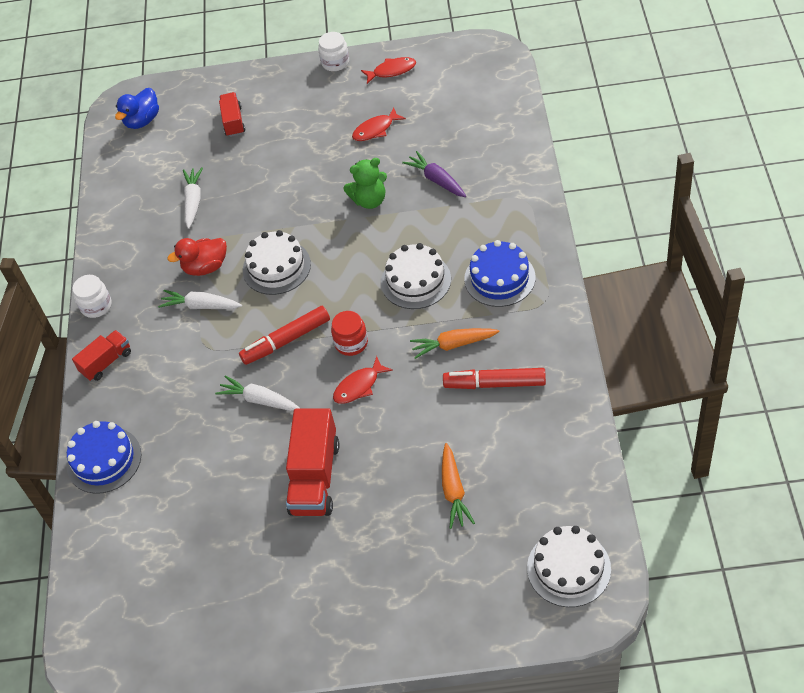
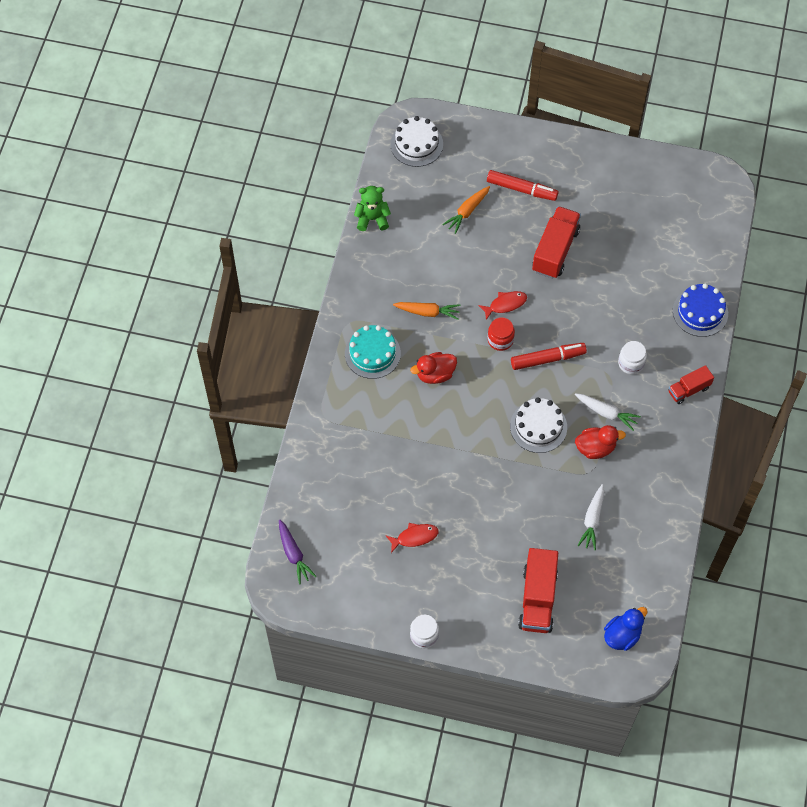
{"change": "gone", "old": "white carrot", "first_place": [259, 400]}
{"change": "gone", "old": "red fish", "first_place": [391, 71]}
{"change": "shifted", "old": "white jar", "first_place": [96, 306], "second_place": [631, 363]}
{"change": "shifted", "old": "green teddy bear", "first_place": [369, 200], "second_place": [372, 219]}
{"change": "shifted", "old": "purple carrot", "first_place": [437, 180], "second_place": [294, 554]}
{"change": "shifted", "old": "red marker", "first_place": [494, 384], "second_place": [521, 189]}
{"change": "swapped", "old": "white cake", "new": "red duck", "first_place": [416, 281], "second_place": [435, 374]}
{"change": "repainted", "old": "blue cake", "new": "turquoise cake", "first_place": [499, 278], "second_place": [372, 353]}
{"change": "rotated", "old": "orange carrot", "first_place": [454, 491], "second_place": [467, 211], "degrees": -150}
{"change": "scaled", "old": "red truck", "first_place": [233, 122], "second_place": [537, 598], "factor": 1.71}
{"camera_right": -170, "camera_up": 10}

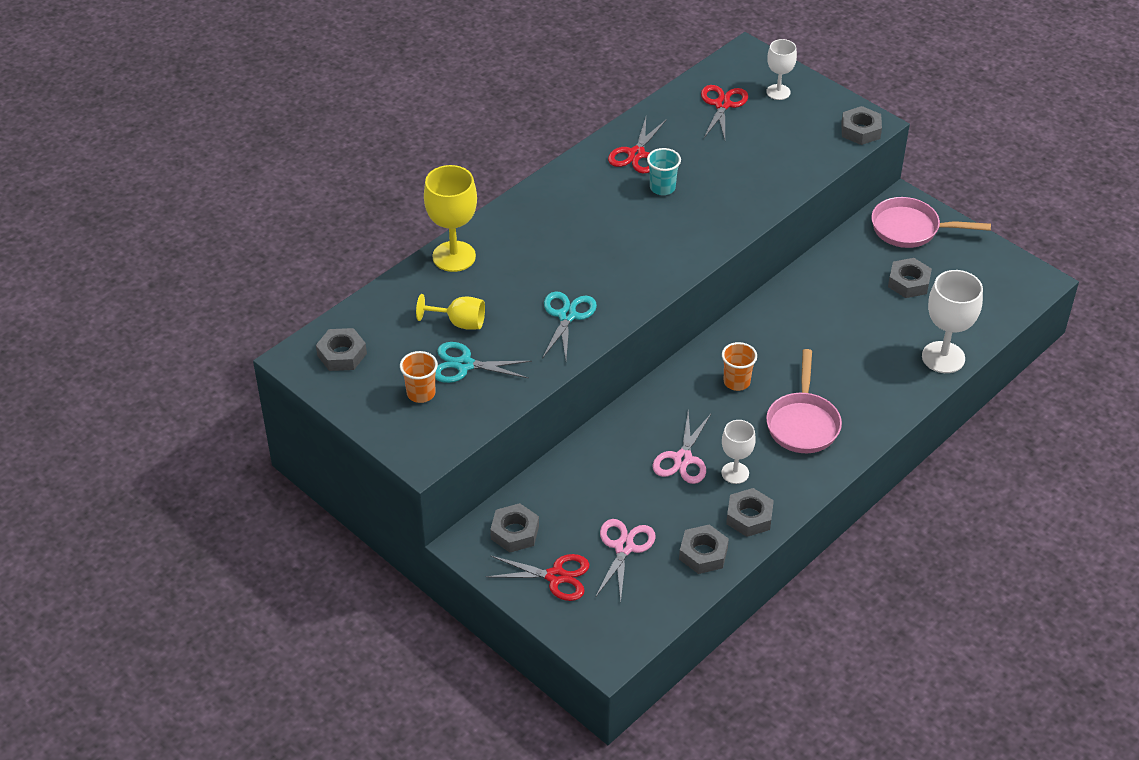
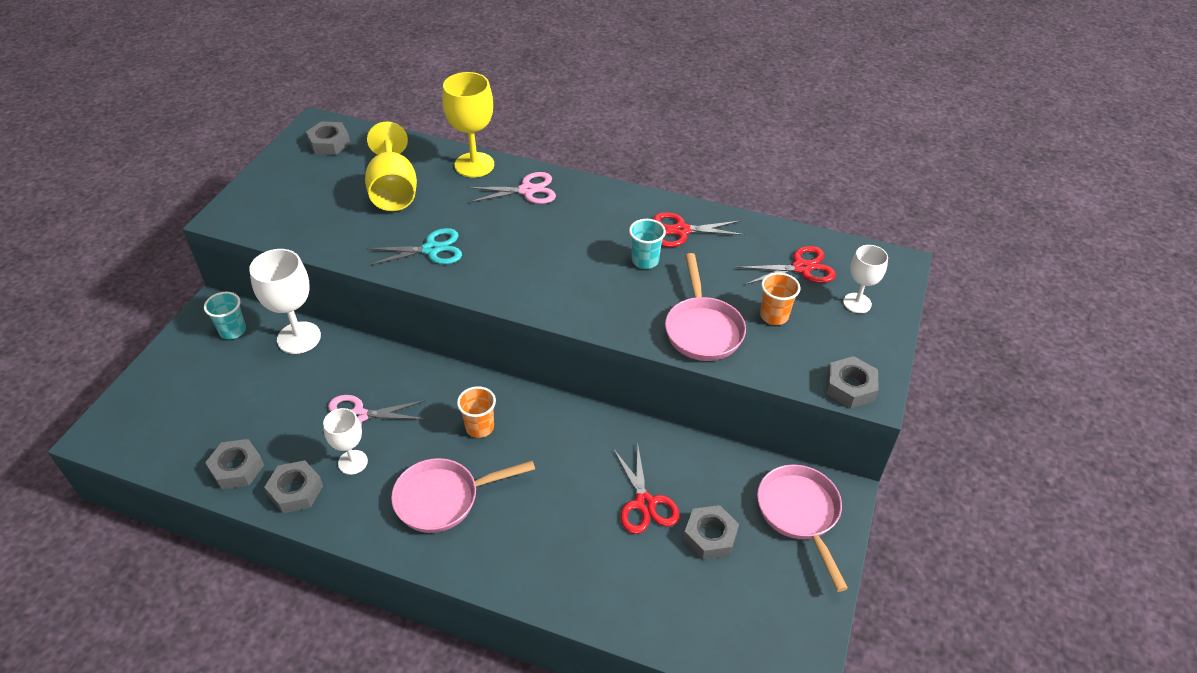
{"change": "gone", "old": "turquoise scissors", "first_place": [464, 365]}
{"change": "new", "new": "pink pan", "second_place": [703, 329]}
{"change": "shifted", "old": "orange cup", "first_place": [421, 393], "second_place": [774, 316]}
{"change": "shifted", "old": "red scissors", "first_place": [556, 577], "second_place": [644, 503]}
{"change": "shifted", "old": "pink scissors", "first_place": [624, 547], "second_place": [527, 190]}
{"change": "shifted", "old": "white goblet", "first_place": [943, 357], "second_place": [299, 338]}
{"change": "swapped", "old": "grey nut", "new": "turquoise cup", "first_place": [515, 532], "second_place": [233, 331]}
{"change": "scaled", "old": "yellow goblet", "first_place": [459, 323], "second_place": [393, 191], "factor": 1.64}
{"camera_right": 65, "camera_up": 0}

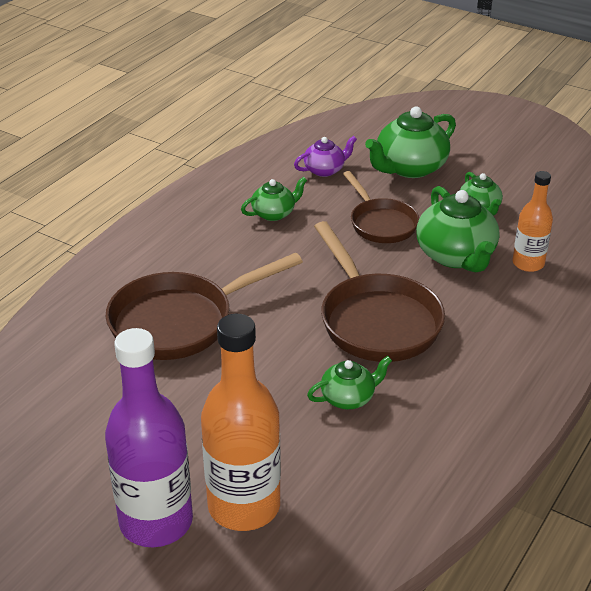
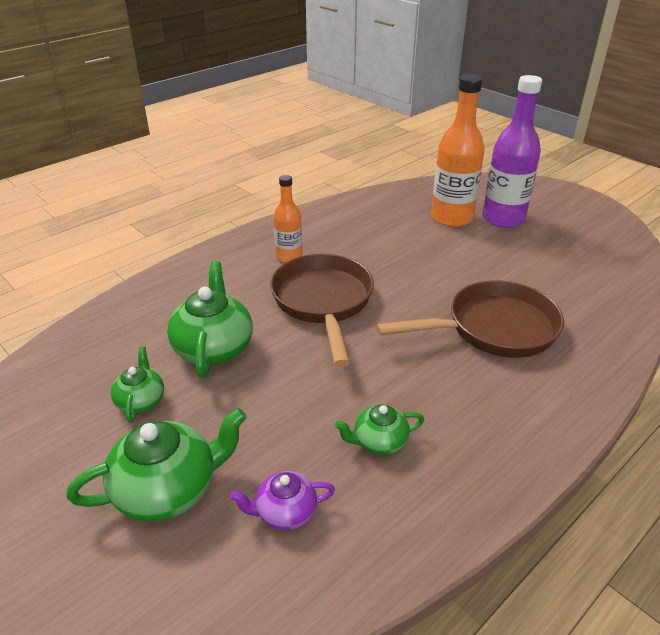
{"change": "gone", "old": "green teapot", "first_place": [348, 398]}
{"change": "gone", "old": "brown pan", "first_place": [381, 223]}
{"change": "shifted", "old": "orange bottle", "first_place": [528, 263], "second_place": [289, 256]}
{"camera_right": -165, "camera_up": 0}

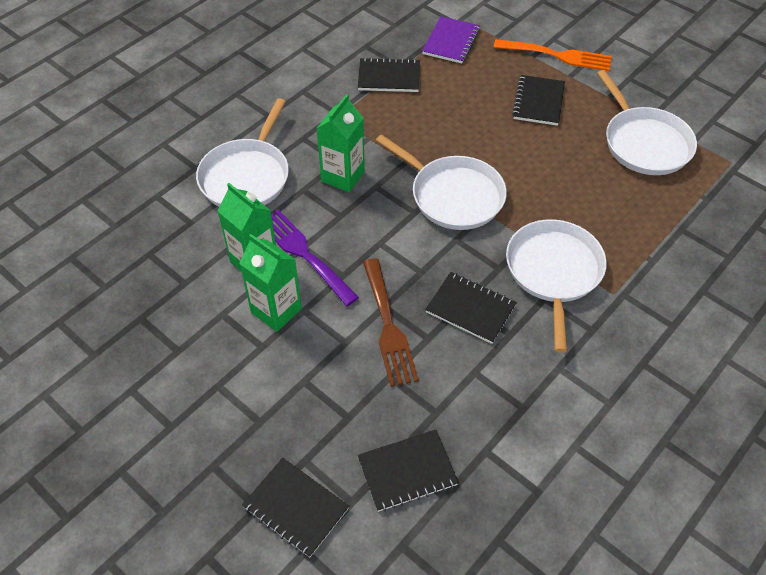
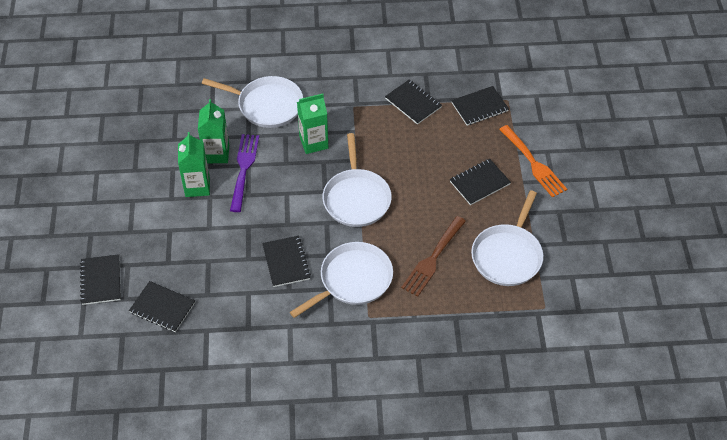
{"change": "shifted", "old": "brown fork", "first_place": [388, 326], "second_place": [433, 259]}
{"change": "repainted", "old": "purple notebook", "new": "black notebook", "first_place": [451, 42], "second_place": [479, 107]}
{"change": "rotated", "old": "white pan", "first_place": [247, 176], "second_place": [267, 105], "degrees": -135}
{"camera_right": 45, "camera_up": 0}

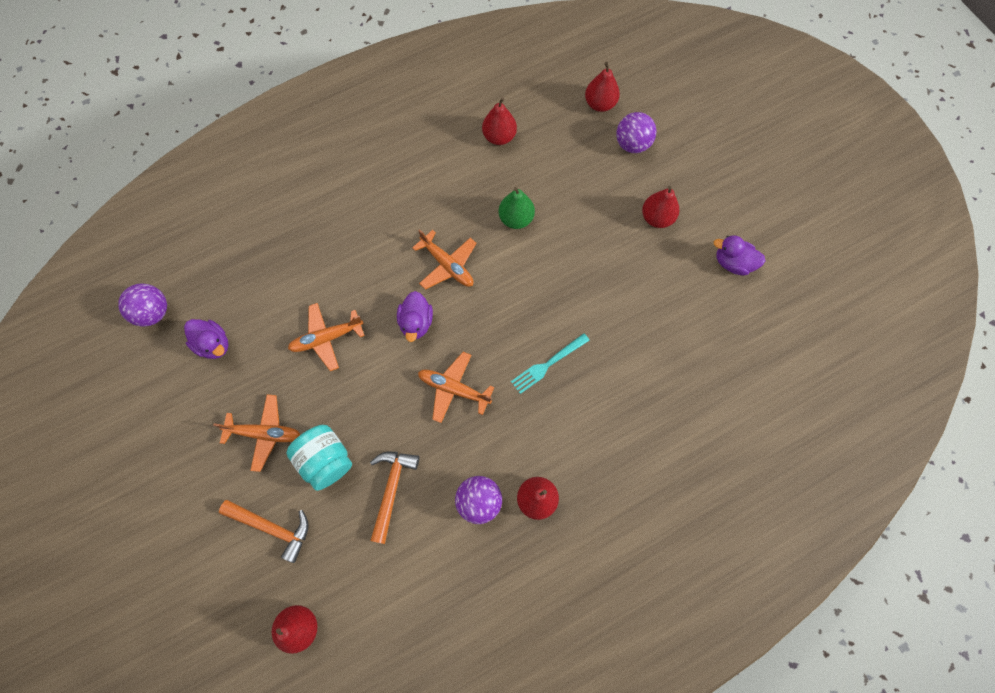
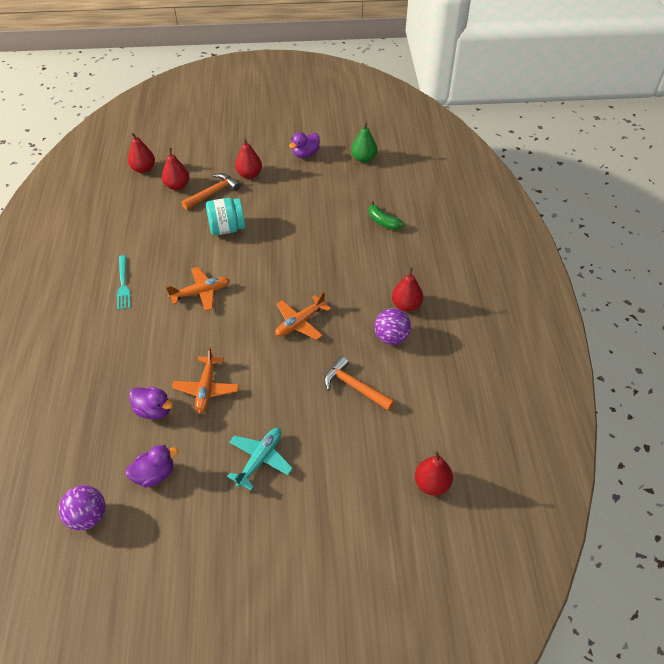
{"change": "gone", "old": "purple ball", "first_place": [632, 144]}
{"change": "new", "new": "green banana", "second_place": [383, 222]}
{"change": "shifted", "old": "orange hammer", "first_place": [272, 527], "second_place": [213, 193]}
{"change": "shifted", "old": "turquoise jar", "first_place": [326, 460], "second_place": [227, 228]}
{"change": "shifted", "old": "purple duck", "first_place": [416, 322], "second_place": [154, 410]}
{"change": "shifted", "old": "red pear", "first_place": [499, 137], "second_place": [177, 186]}
{"change": "shifted", "old": "green pear", "first_place": [516, 219], "second_place": [363, 159]}
{"change": "shifted", "old": "turquoise fork", "first_place": [547, 365], "second_place": [123, 285]}
{"change": "repainted", "old": "orange plane", "new": "turquoise plane", "first_place": [265, 433], "second_place": [260, 459]}
{"camera_right": -65, "camera_up": -20}

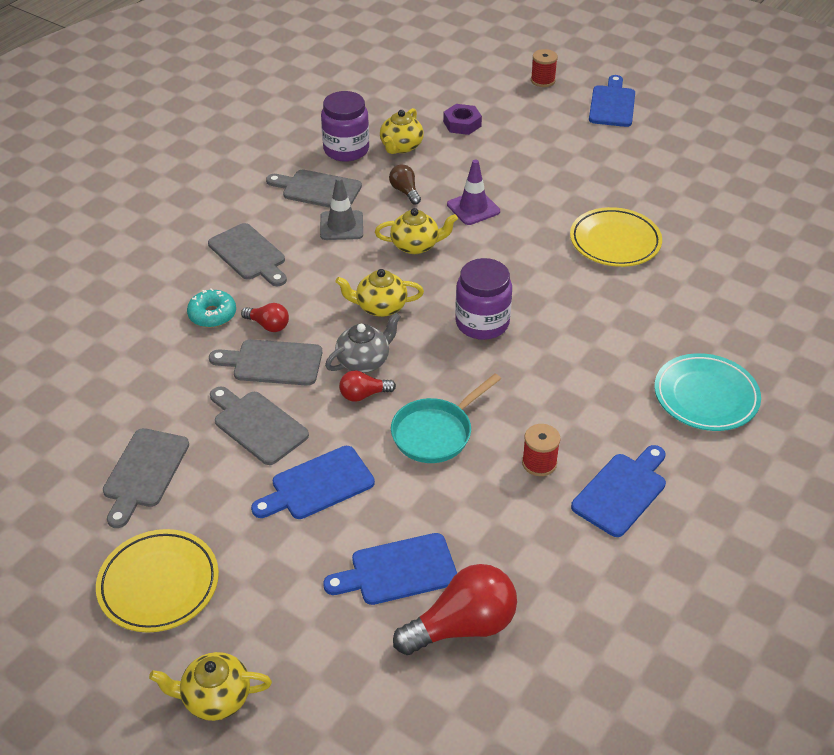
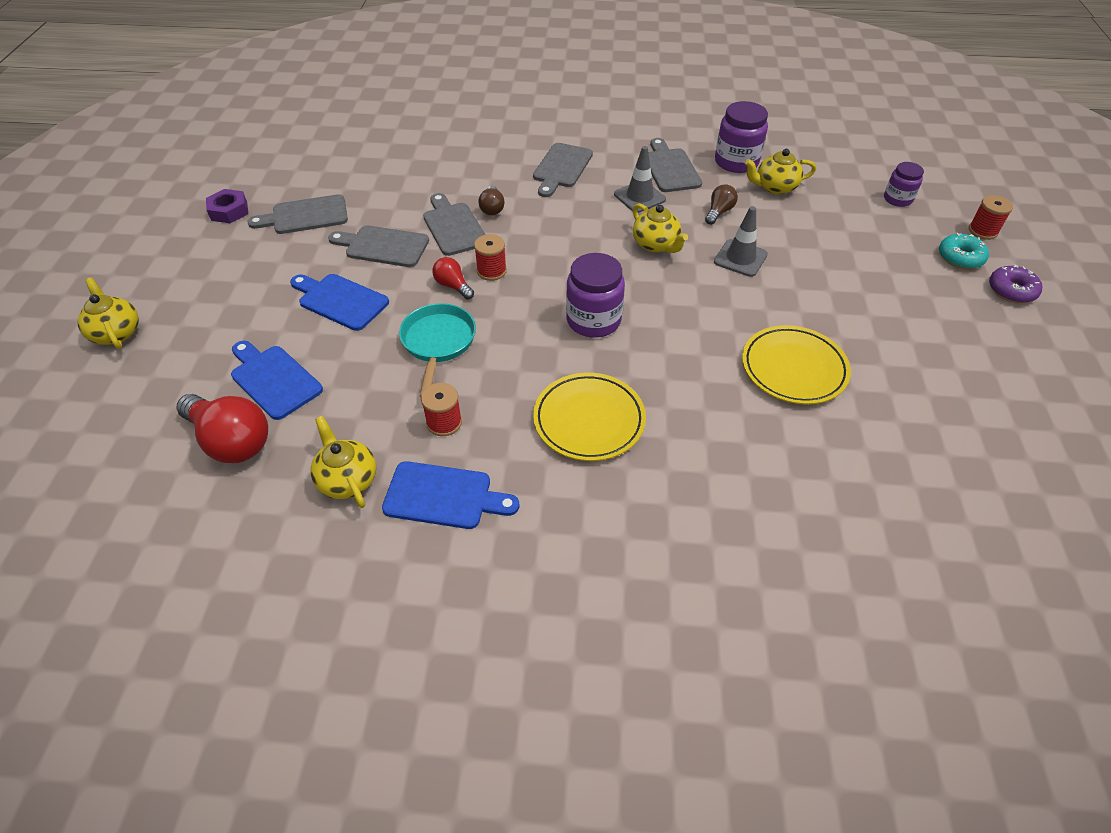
{"change": "gone", "old": "turquoise plate", "first_place": [705, 396]}
{"change": "new", "new": "purple jar", "second_place": [897, 199]}
{"change": "shifted", "old": "yellow plate", "first_place": [159, 584], "second_place": [589, 420]}
{"change": "shifted", "old": "turquoise donut", "first_place": [212, 314], "second_place": [960, 257]}
{"change": "shifted", "old": "yellow teapot", "first_place": [380, 307], "second_place": [347, 479]}
{"change": "shifted", "old": "purple nut", "first_place": [462, 124], "second_place": [229, 211]}
{"change": "swapped", "old": "grey teapot", "new": "red spool", "first_place": [364, 361], "second_place": [491, 271]}
{"change": "swapped", "old": "blue cutting board", "new": "purple donut", "first_place": [612, 104], "second_place": [1011, 290]}
{"change": "repainted", "old": "red light bulb", "new": "brown light bulb", "first_place": [268, 325], "second_place": [492, 208]}
{"change": "repainted", "old": "purple traffic cone", "new": "grey traffic cone", "first_place": [473, 208], "second_place": [740, 258]}
{"change": "rotated", "old": "grey cutting board", "first_place": [257, 425], "second_place": [383, 246], "degrees": -90}
{"change": "rotated", "old": "turquoise pan", "first_place": [436, 433], "second_place": [438, 343], "degrees": 75}
{"camera_right": 60, "camera_up": 5}

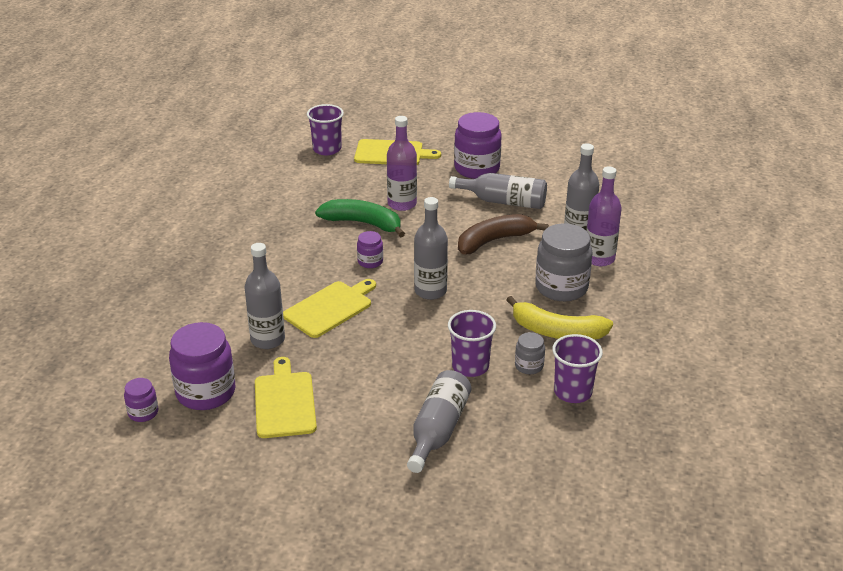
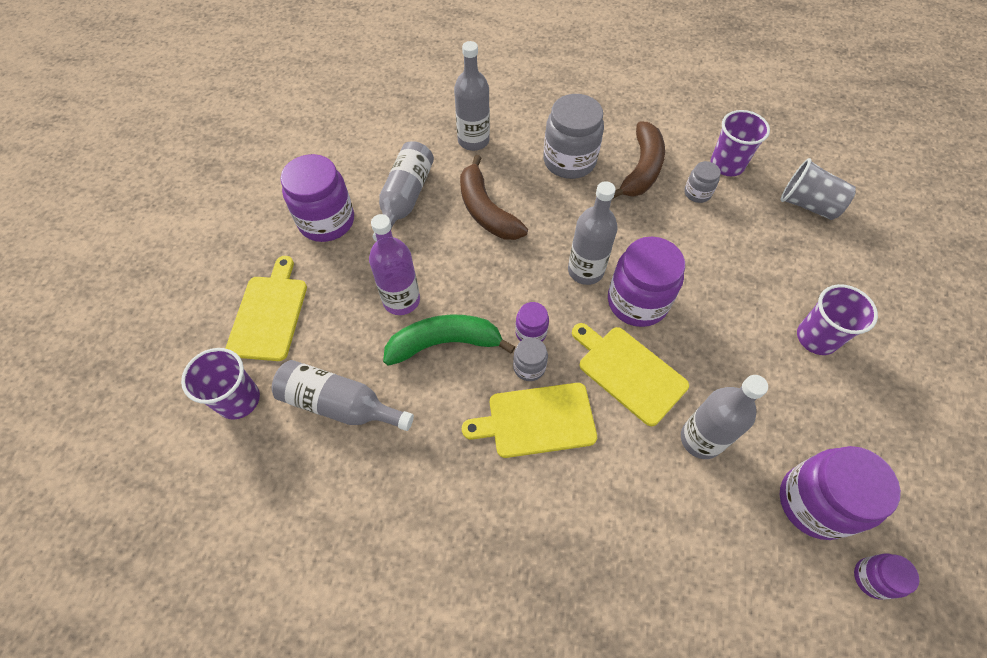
{"change": "gone", "old": "purple bottle", "first_place": [599, 258]}
{"change": "new", "new": "grey jar", "second_place": [529, 367]}
{"change": "new", "new": "purple jar", "second_place": [637, 302]}
{"change": "new", "new": "grey cup", "second_place": [808, 205]}
{"change": "shifted", "old": "yellow cutting board", "first_place": [284, 402], "second_place": [537, 420]}
{"change": "shifted", "old": "grey bottle", "first_place": [438, 430], "second_place": [339, 404]}
{"change": "shifted", "old": "purple cup", "first_place": [470, 366], "second_place": [816, 338]}
{"change": "repainted", "old": "yellow banana", "new": "brown banana", "first_place": [557, 332], "second_place": [641, 169]}
{"change": "rotated", "old": "green banana", "first_place": [363, 223], "second_place": [445, 343], "degrees": 60}
{"camera_right": -90, "camera_up": 25}

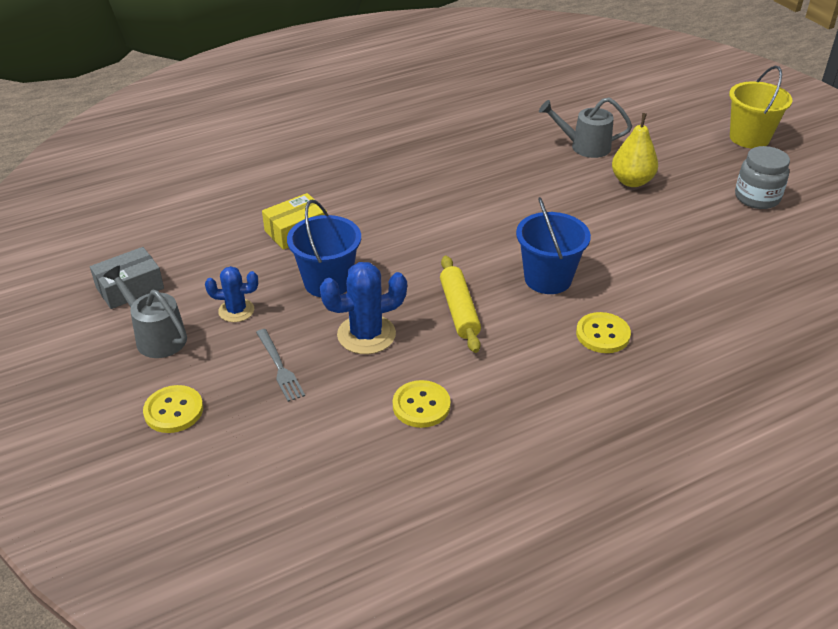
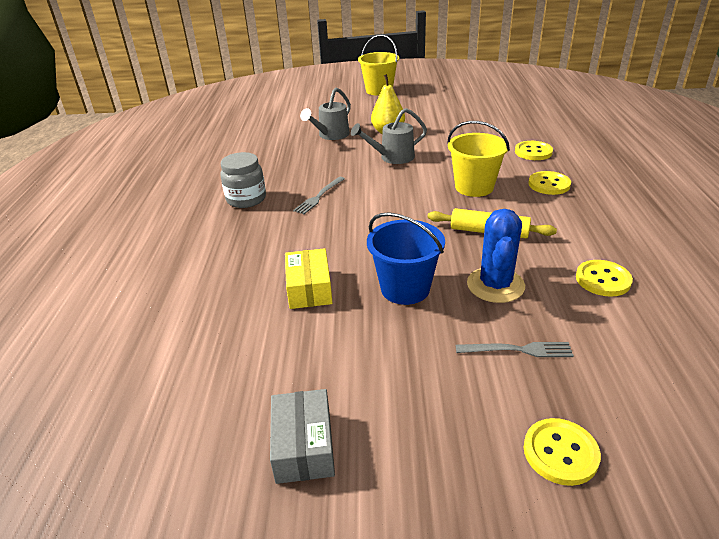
{"change": "gone", "old": "blue cactus", "first_place": [236, 310]}
{"change": "new", "new": "grey fork", "second_place": [319, 196]}
{"change": "new", "new": "yellow button", "second_place": [533, 152]}
{"change": "shifted", "old": "grey watering can", "first_place": [156, 336], "second_place": [392, 157]}
{"change": "shifted", "old": "grey jar", "first_place": [757, 198], "second_place": [246, 199]}
{"change": "repainted", "old": "blue bucket", "new": "yellow bucket", "first_place": [548, 279], "second_place": [474, 187]}
{"camera_right": -60, "camera_up": -5}

